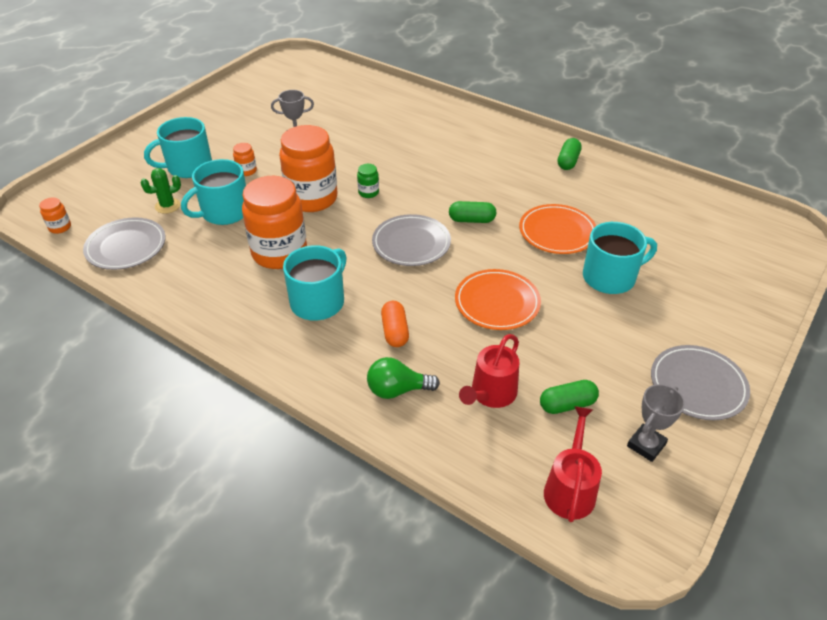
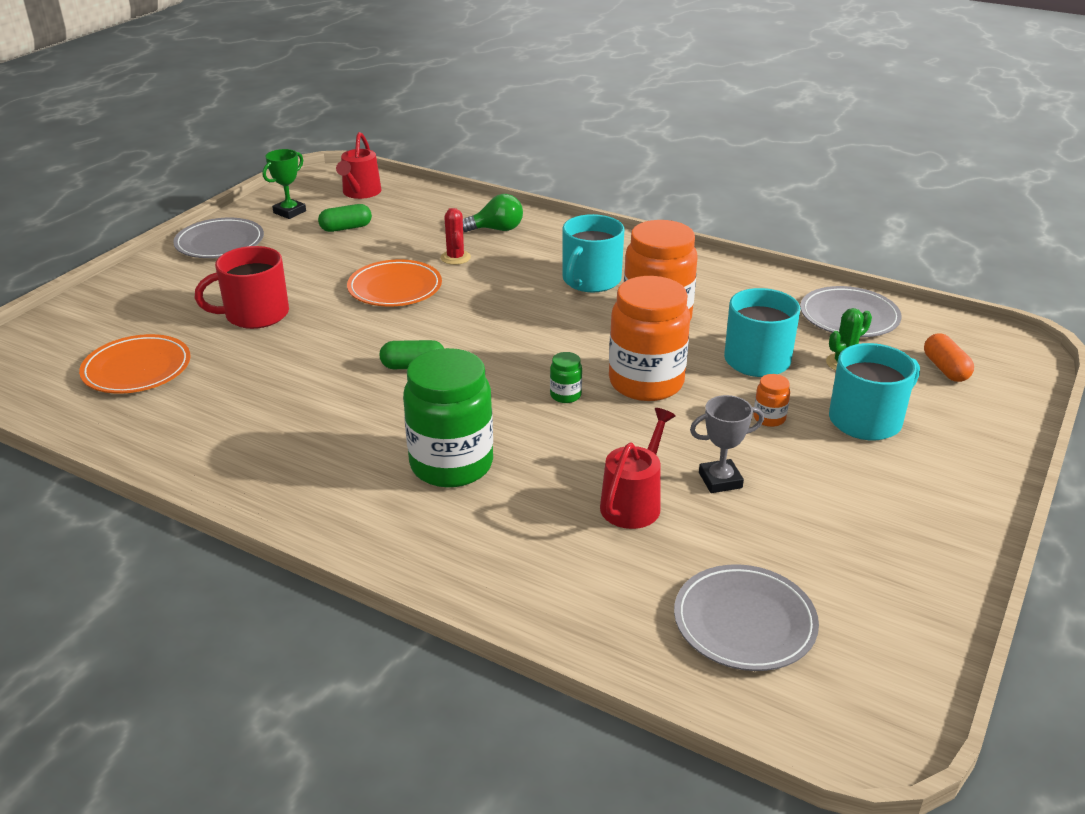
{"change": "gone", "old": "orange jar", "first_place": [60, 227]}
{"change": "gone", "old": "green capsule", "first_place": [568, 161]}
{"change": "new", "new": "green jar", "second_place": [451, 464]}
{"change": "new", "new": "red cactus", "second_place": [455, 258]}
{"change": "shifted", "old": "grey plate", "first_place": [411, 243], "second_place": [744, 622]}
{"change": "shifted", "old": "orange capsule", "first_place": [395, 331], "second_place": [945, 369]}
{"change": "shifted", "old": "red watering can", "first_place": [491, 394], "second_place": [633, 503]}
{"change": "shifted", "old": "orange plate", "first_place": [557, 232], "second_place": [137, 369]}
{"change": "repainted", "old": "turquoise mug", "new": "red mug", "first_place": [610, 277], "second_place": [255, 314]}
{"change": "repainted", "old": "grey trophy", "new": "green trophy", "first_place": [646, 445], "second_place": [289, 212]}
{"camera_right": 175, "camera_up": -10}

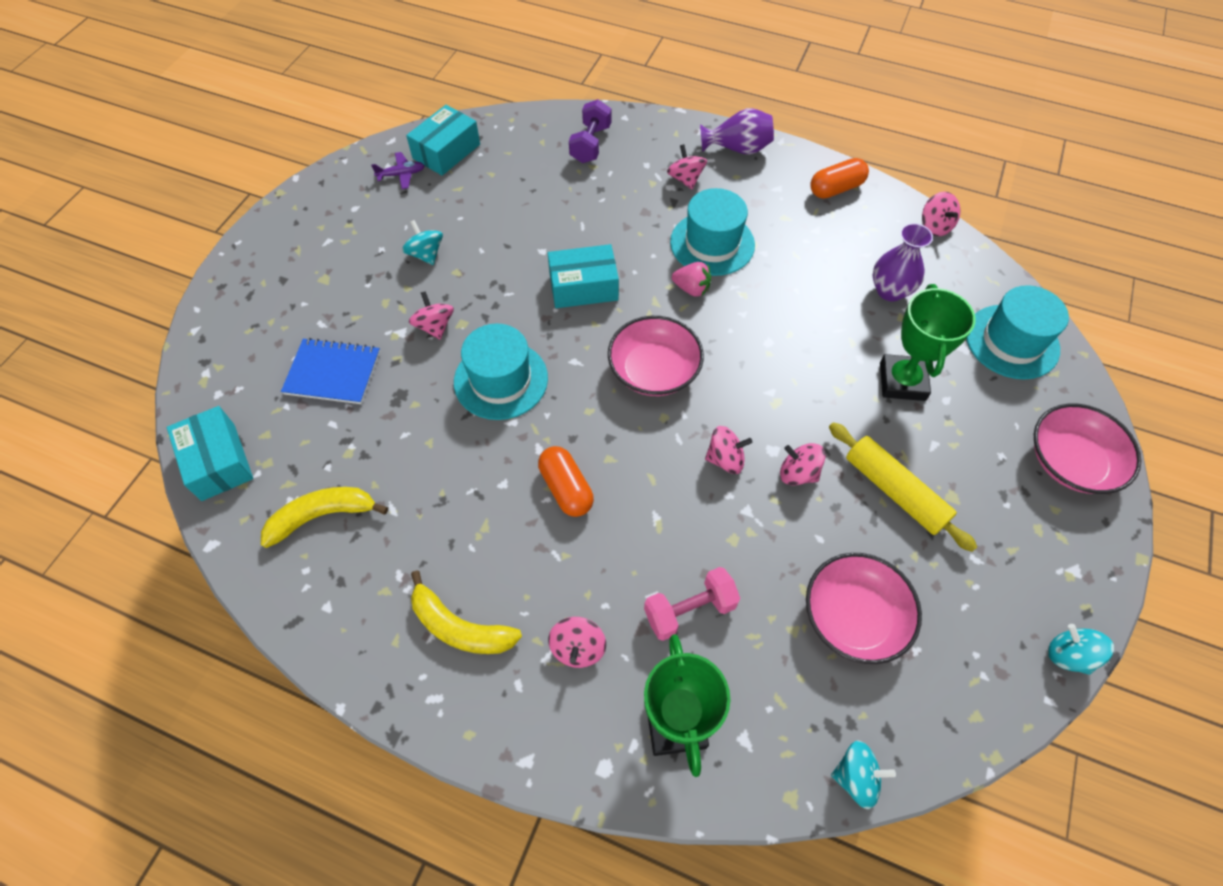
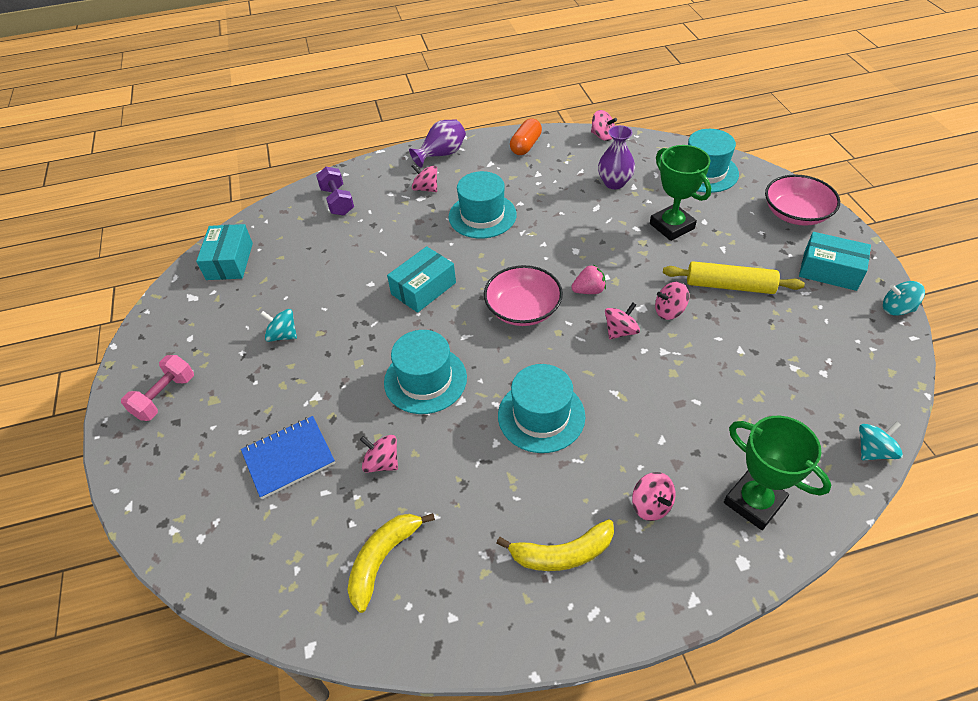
{"change": "gone", "old": "purple plane", "first_place": [401, 175]}
{"change": "gone", "old": "pink bowl", "first_place": [854, 616]}
{"change": "shifted", "old": "turquoise box", "first_place": [218, 461], "second_place": [829, 271]}
{"change": "shifted", "old": "pink spinning top", "first_place": [435, 326], "second_place": [382, 462]}
{"change": "shifted", "old": "pink dumbbell", "first_place": [689, 610], "second_place": [165, 397]}
{"change": "shifted", "old": "pink strawberry", "first_place": [691, 289], "second_place": [589, 290]}
{"change": "swapped", "old": "orange capsule", "new": "turquoise hat", "first_place": [566, 488], "second_place": [541, 415]}
{"camera_right": -35, "camera_up": -10}

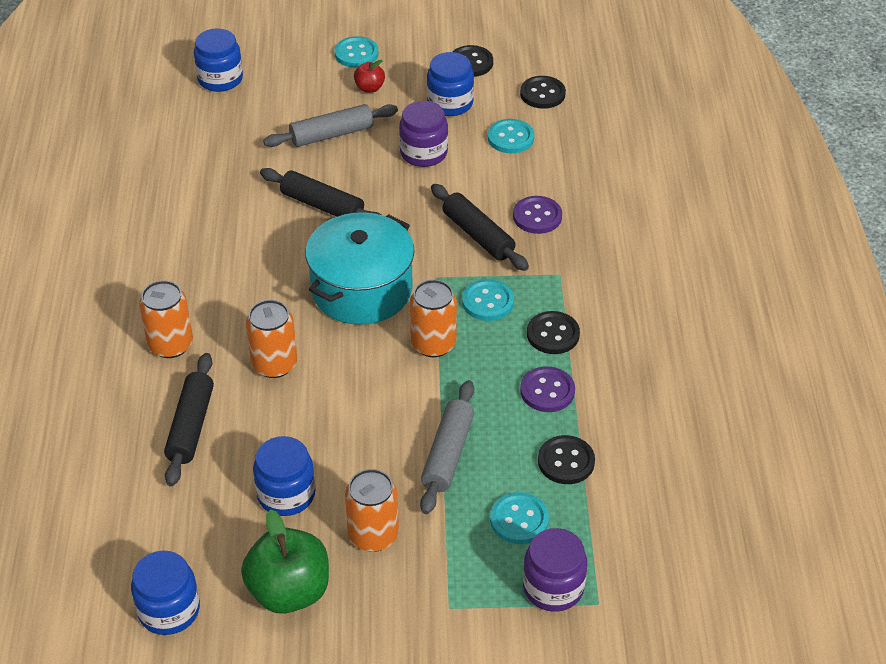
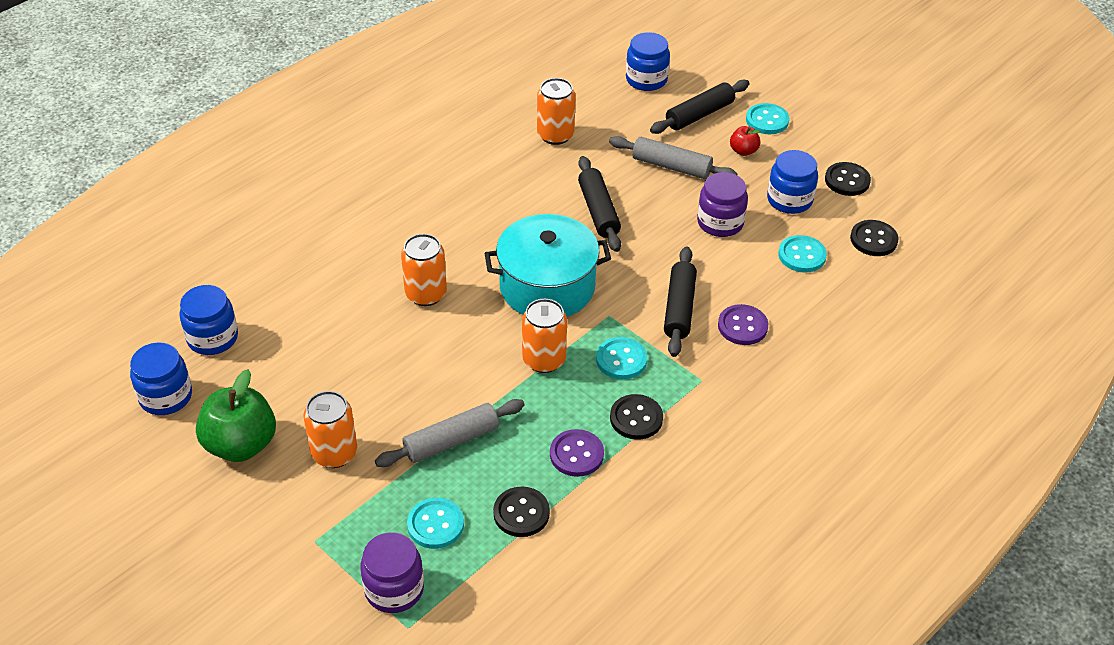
{"change": "shifted", "old": "orange can", "first_place": [170, 345], "second_place": [555, 135]}
{"change": "shifted", "old": "black rolling pin", "first_place": [191, 426], "second_place": [699, 115]}
{"change": "shifted", "old": "blue jar", "first_place": [286, 494], "second_place": [212, 338]}
{"camera_right": 45, "camera_up": 0}

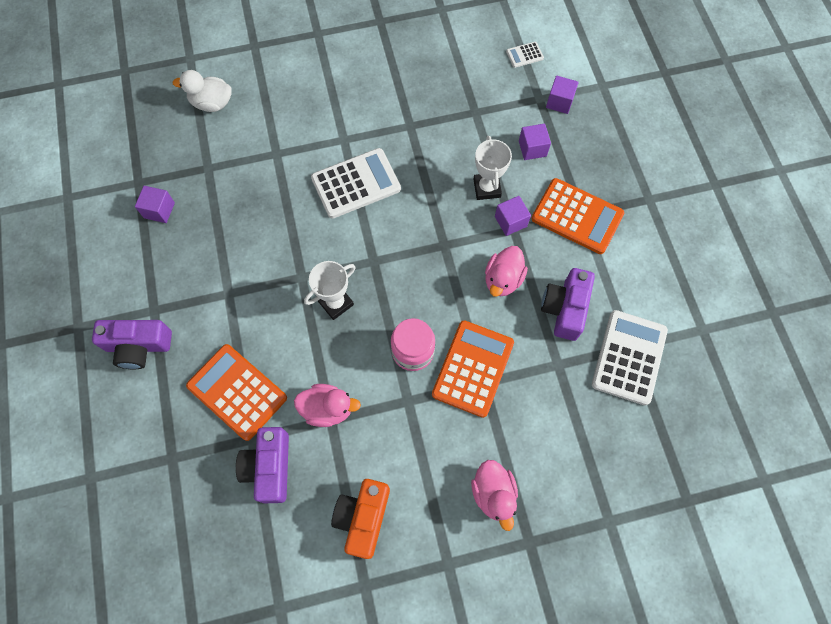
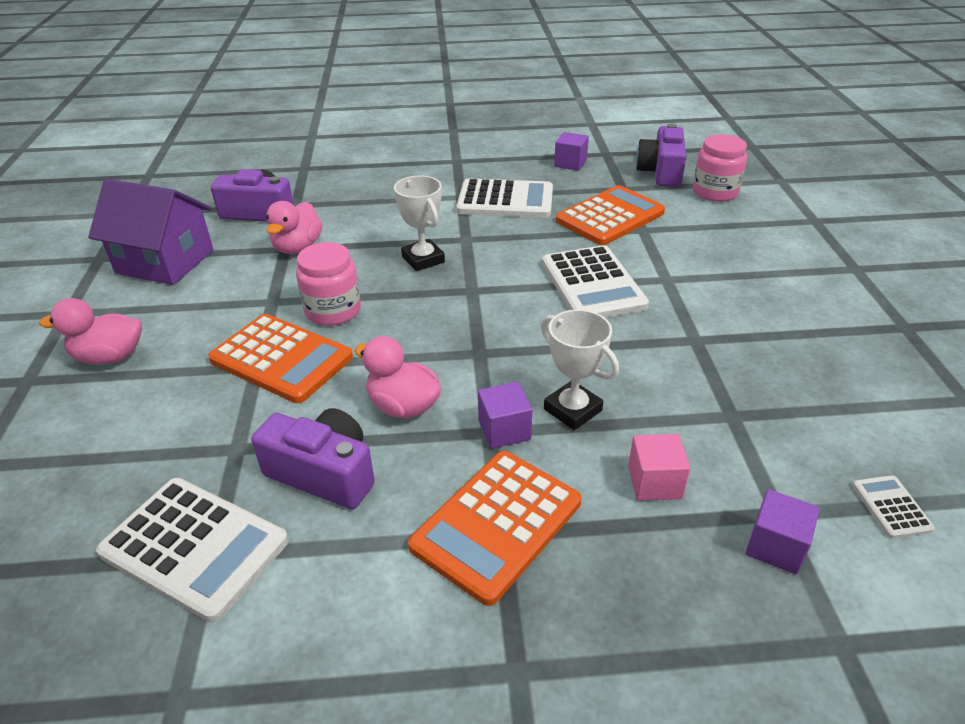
{"change": "new", "new": "white calculator", "second_place": [505, 200]}
{"change": "shifted", "old": "purple camera", "first_place": [138, 346], "second_place": [661, 172]}
{"change": "shifted", "old": "orange calculator", "first_place": [237, 392], "second_place": [610, 217]}
{"change": "swapped", "old": "white duck", "new": "pink jar", "first_place": [212, 103], "second_place": [715, 192]}
{"change": "swapped", "old": "orange camera", "new": "purple house", "first_place": [363, 518], "second_place": [165, 262]}
{"change": "repainted", "old": "purple cube", "new": "pink cube", "first_place": [532, 148], "second_place": [654, 482]}
{"change": "rotated", "old": "white trophy", "first_place": [486, 188], "second_place": [573, 410], "degrees": 45}
{"camera_right": 100, "camera_up": -30}

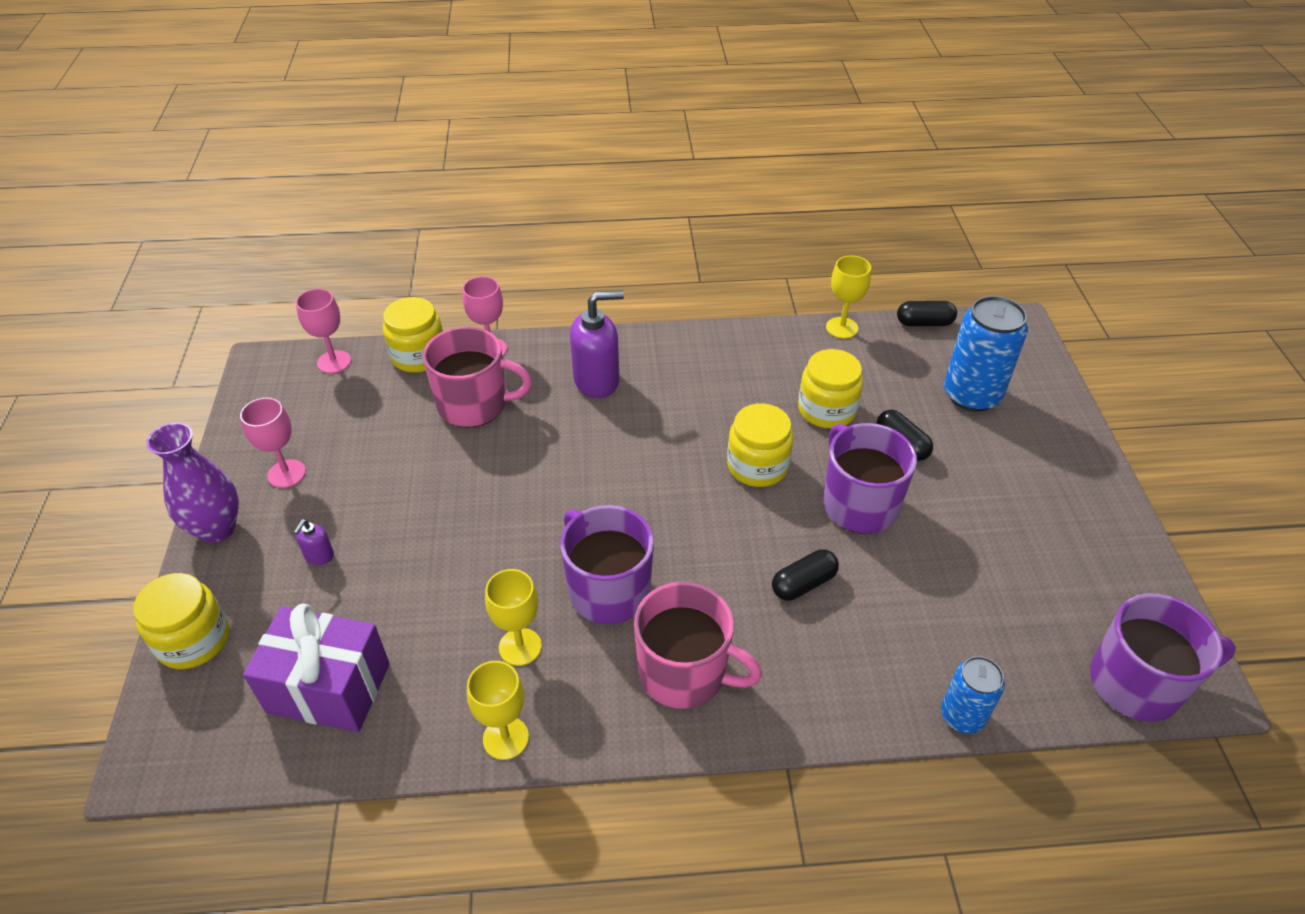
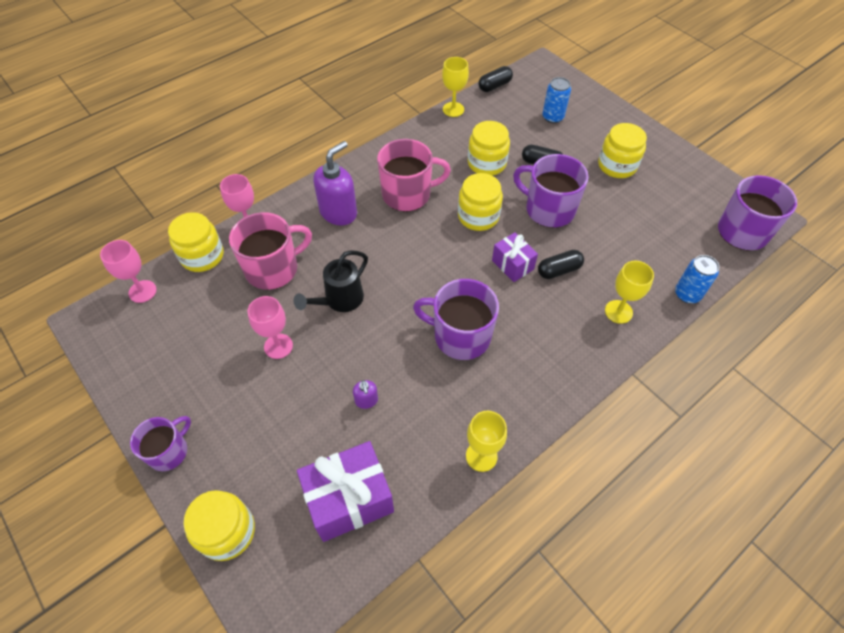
{"change": "new", "new": "black watering can", "second_place": [340, 300]}
{"change": "new", "new": "purple gift", "second_place": [512, 265]}
{"change": "new", "new": "yellow jar", "second_place": [617, 165]}
{"change": "shifted", "old": "pink goblet", "first_place": [286, 473], "second_place": [278, 346]}
{"change": "shifted", "old": "purple soap dispenser", "first_place": [319, 556], "second_place": [366, 400]}
{"change": "shifted", "old": "yellow goblet", "first_place": [520, 647], "second_place": [618, 311]}
{"change": "shifted", "old": "pink mug", "first_place": [684, 673], "second_place": [407, 194]}
{"change": "swapped", "old": "purple vase", "new": "purple mug", "first_place": [217, 529], "second_place": [169, 451]}
{"change": "rotated", "old": "black capsule", "first_place": [803, 584], "second_place": [559, 270], "degrees": 45}
{"change": "scaled", "old": "blue can", "first_place": [971, 395], "second_place": [552, 117], "factor": 0.59}
{"camera_right": -35, "camera_up": 10}

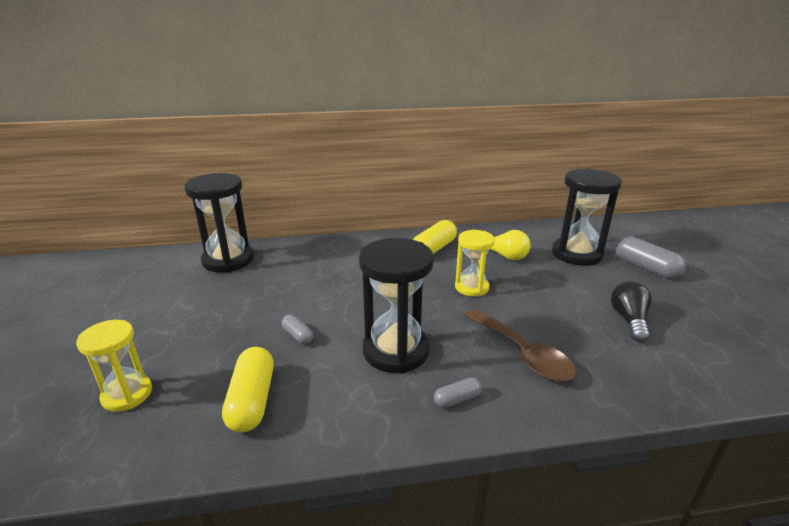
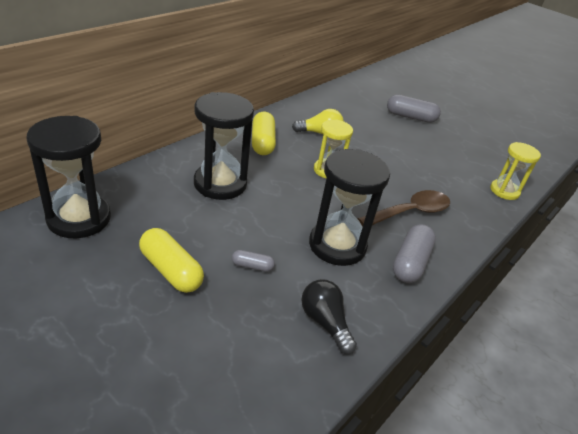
{"change": "shifted", "old": "yellow hourglass", "first_place": [127, 394], "second_place": [504, 191]}
{"change": "shifted", "old": "yellow capsule", "first_place": [252, 400], "second_place": [171, 270]}
{"change": "shifted", "old": "black hourglass", "first_place": [576, 254], "second_place": [220, 184]}
{"change": "shifted", "old": "black light bulb", "first_place": [629, 320], "second_place": [325, 322]}
{"change": "rotated", "old": "brown spoon", "first_place": [522, 353], "second_place": [410, 212], "degrees": -45}
{"change": "scaled", "old": "grey capsule", "first_place": [457, 399], "second_place": [410, 263], "factor": 1.92}
{"camera_right": -45, "camera_up": 10}

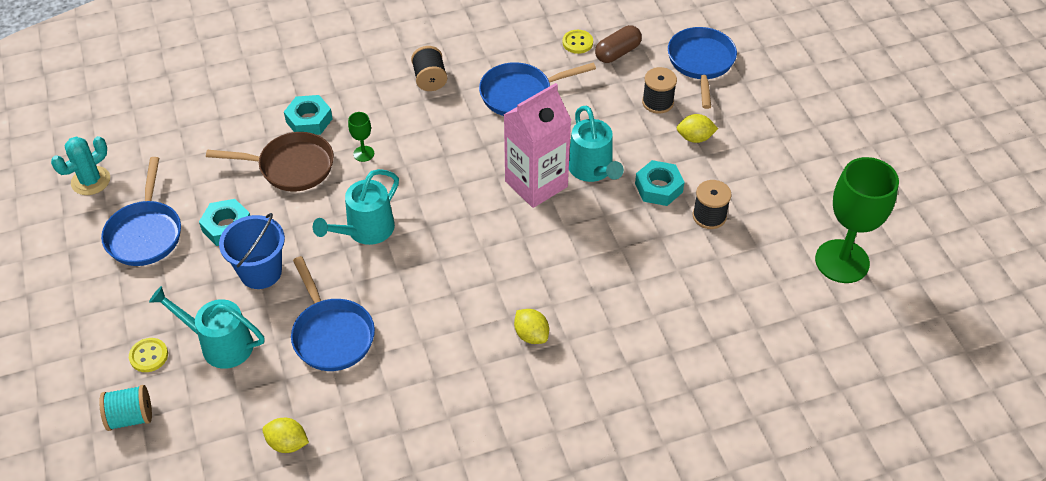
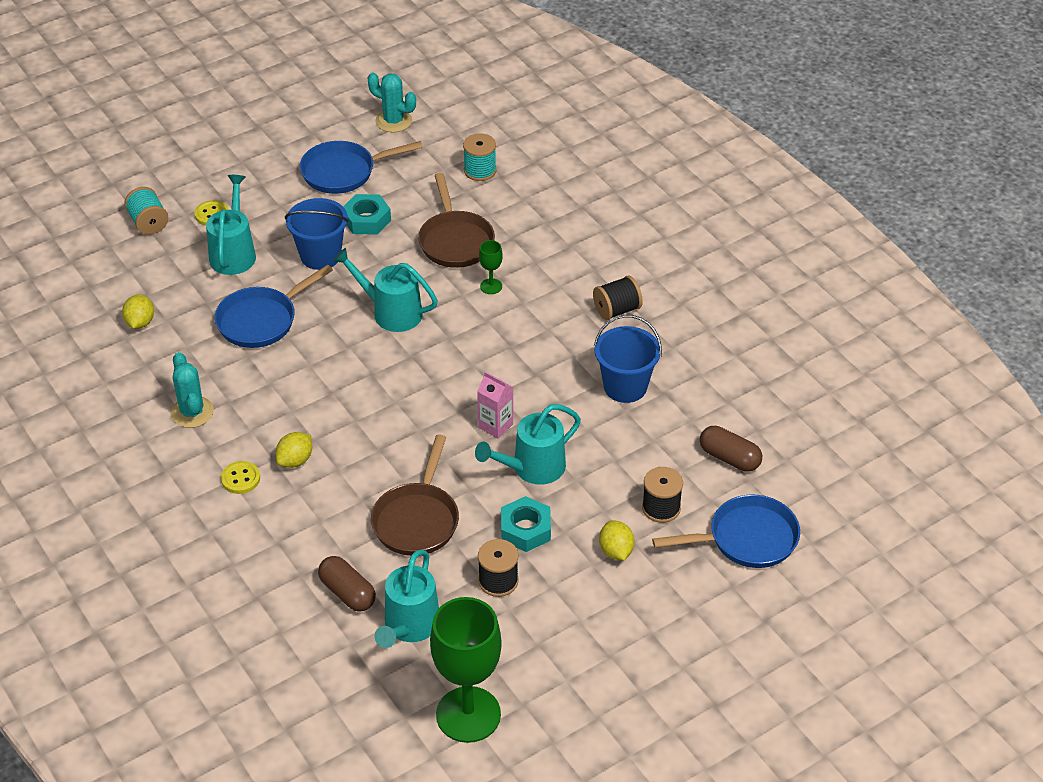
{"change": "gone", "old": "turquoise nut", "first_place": [309, 120]}
{"change": "new", "new": "turquoise cactus", "second_place": [192, 412]}
{"change": "new", "new": "brown capsule", "second_place": [347, 593]}
{"change": "new", "new": "brown pan", "second_place": [417, 519]}
{"change": "new", "new": "turquoise watering can", "second_place": [409, 627]}
{"change": "new", "new": "turquoise spool", "second_place": [480, 170]}
{"change": "shifted", "old": "yellow button", "first_place": [577, 43], "second_place": [240, 479]}
{"change": "swapped", "old": "blue pan", "new": "blue bucket", "first_place": [520, 94], "second_place": [625, 387]}
{"change": "scaled", "old": "pink carton", "first_place": [536, 184], "second_place": [495, 426], "factor": 0.5}
{"camera_right": 75, "camera_up": -5}

